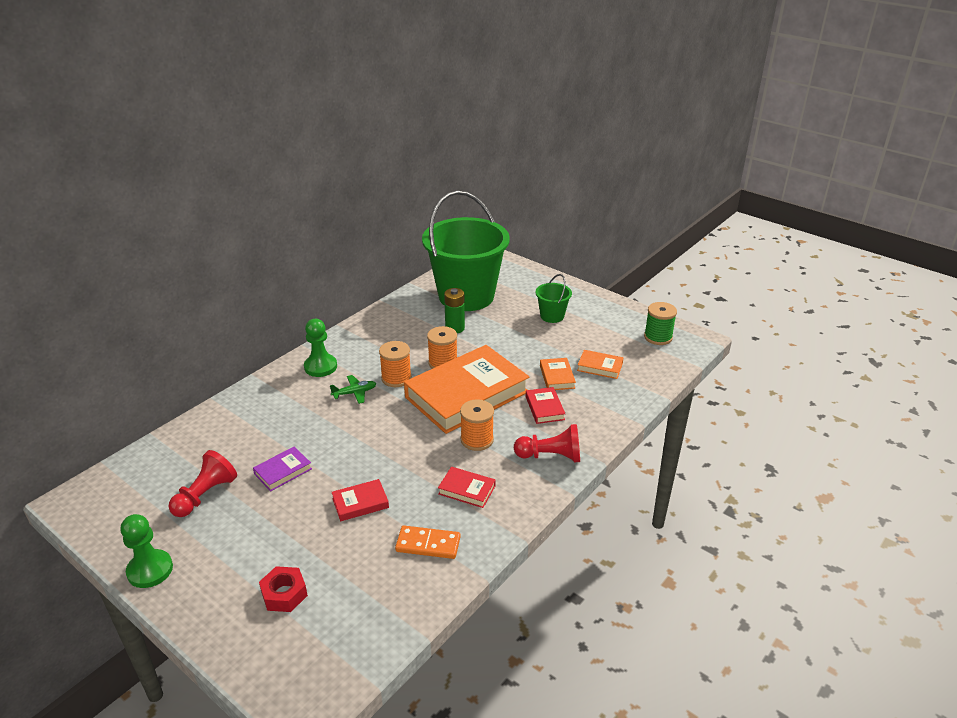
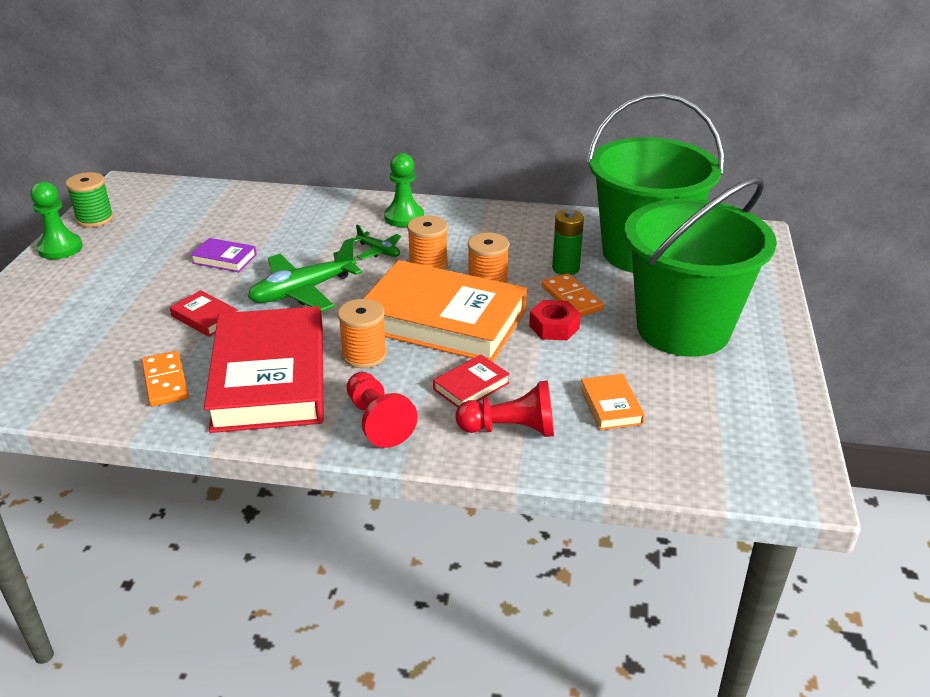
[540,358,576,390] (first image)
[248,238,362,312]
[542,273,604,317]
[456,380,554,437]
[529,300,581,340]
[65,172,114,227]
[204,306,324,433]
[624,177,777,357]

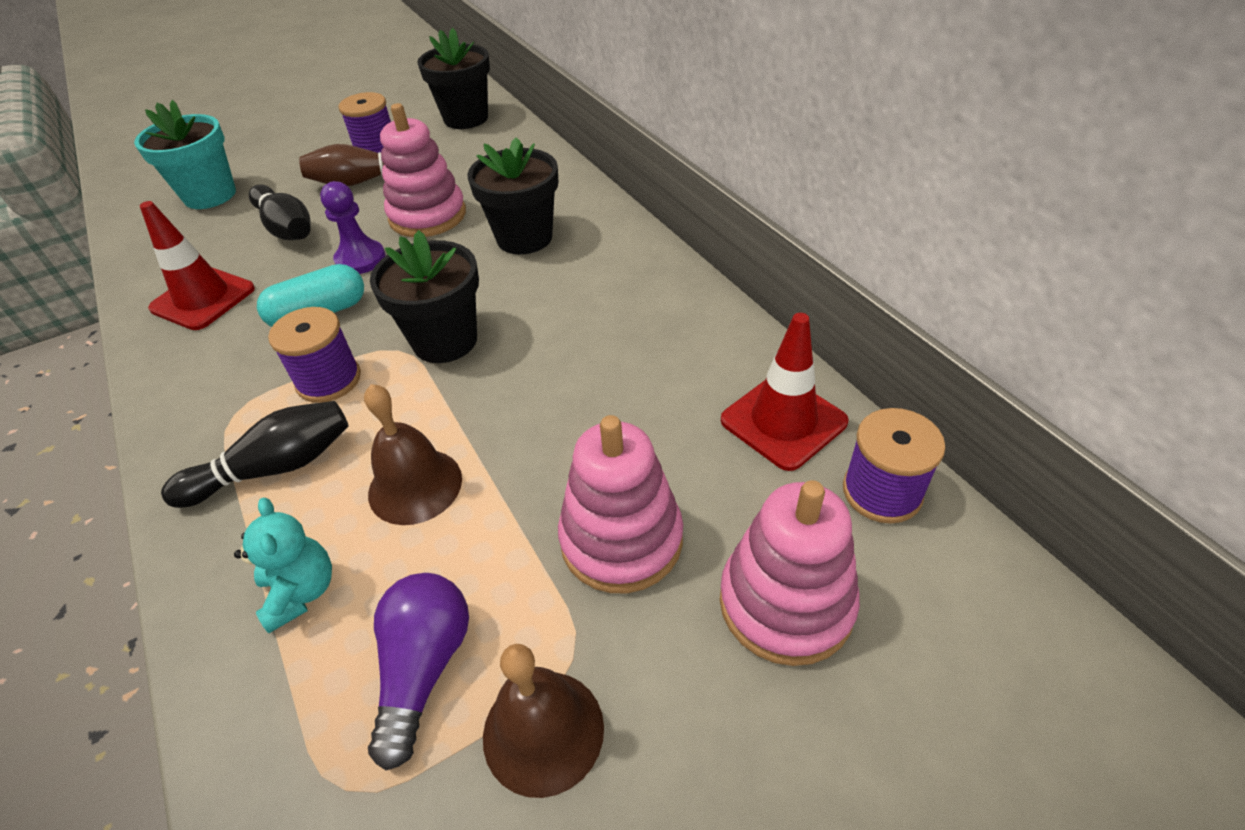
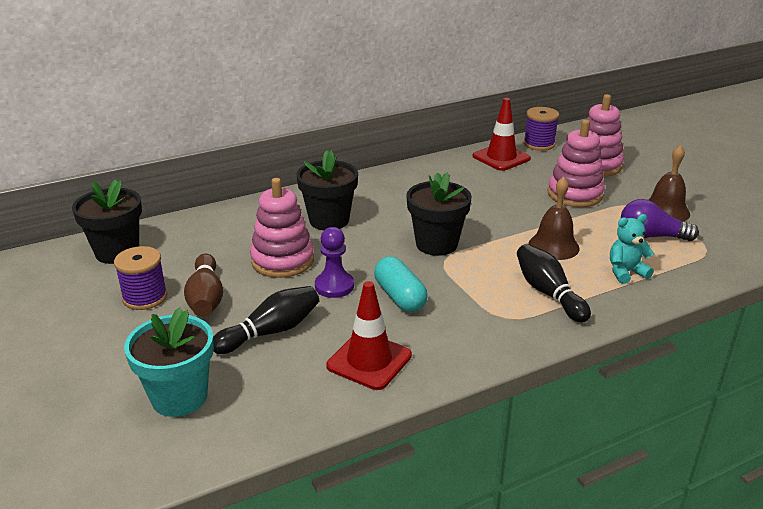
[268,307,361,403] (first image)

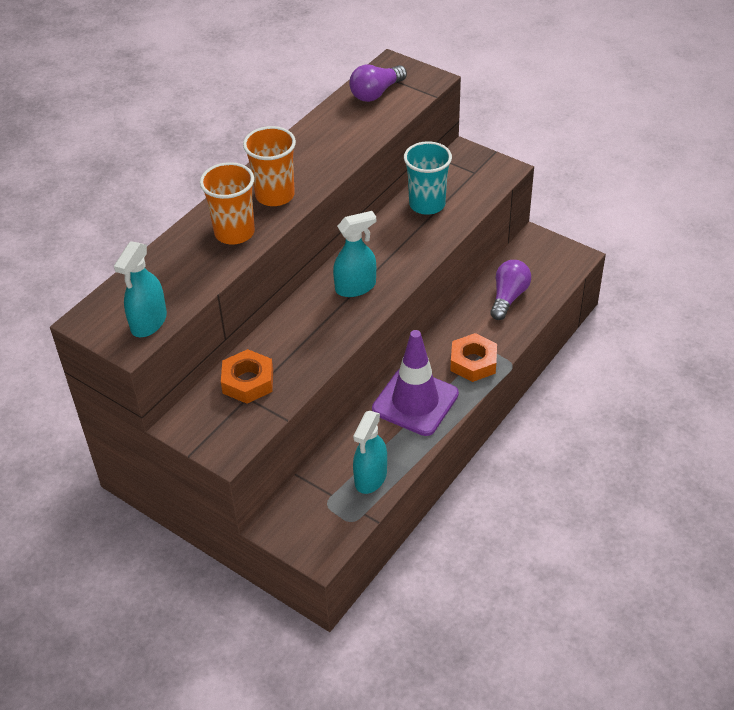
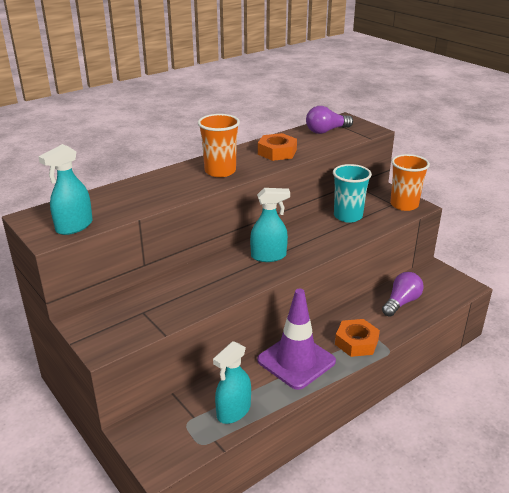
[390,154,430,211]
[258,133,297,161]

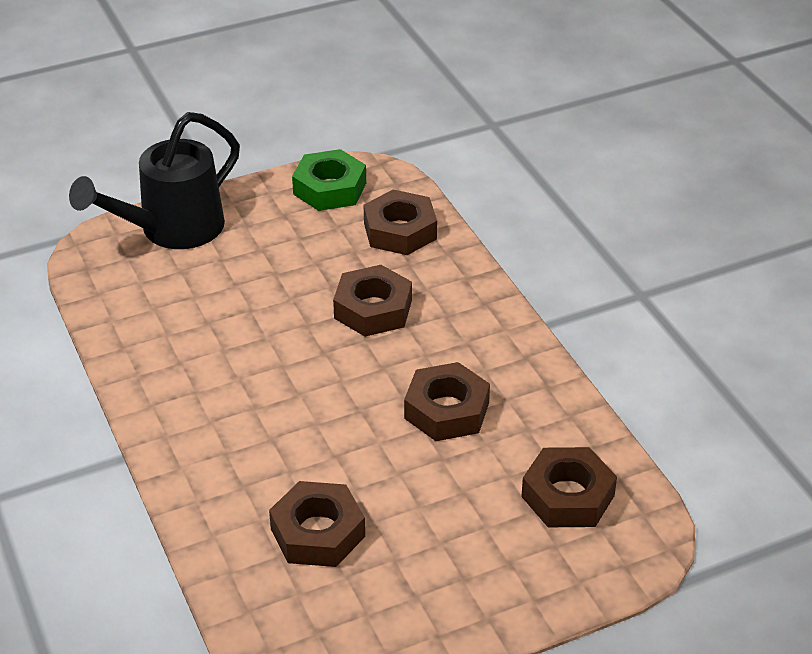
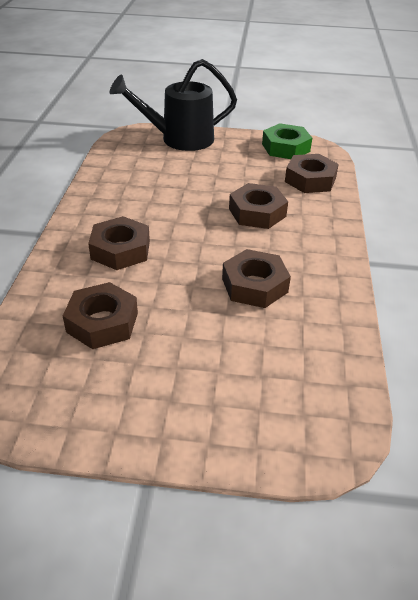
[88,216,150,270]

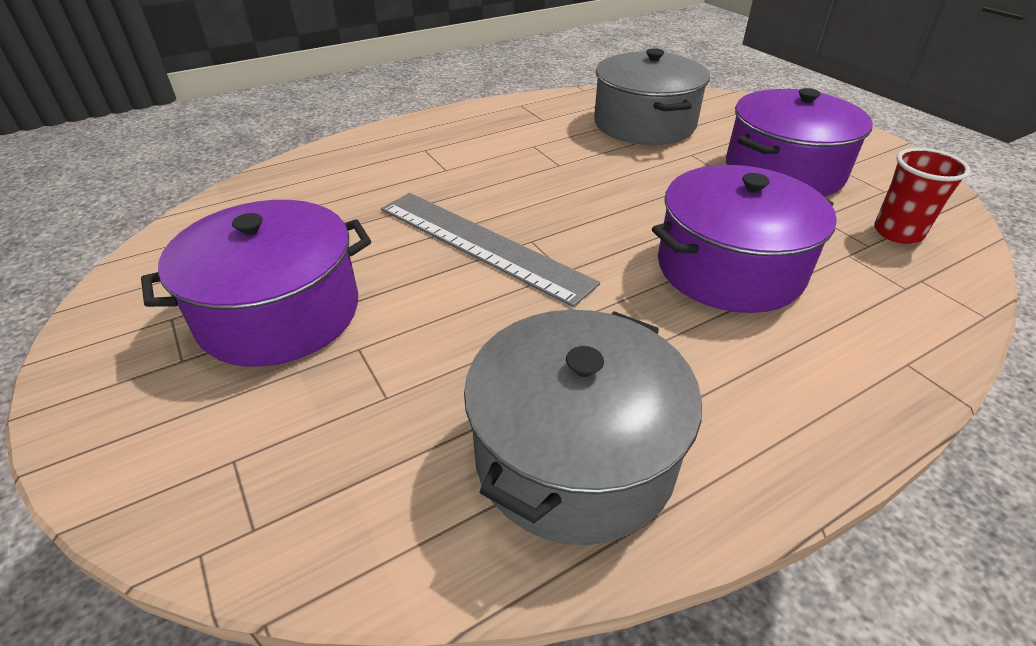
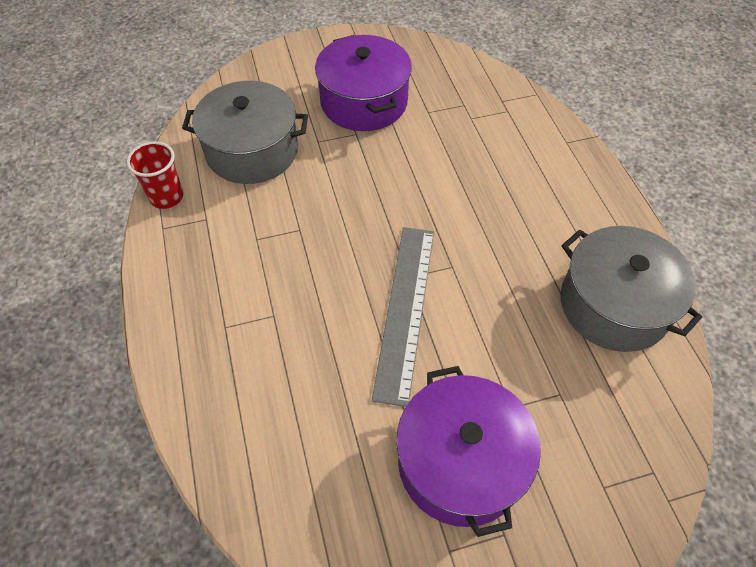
[652,165,837,313] (first image)
[127,141,183,209]
[372,227,434,407]

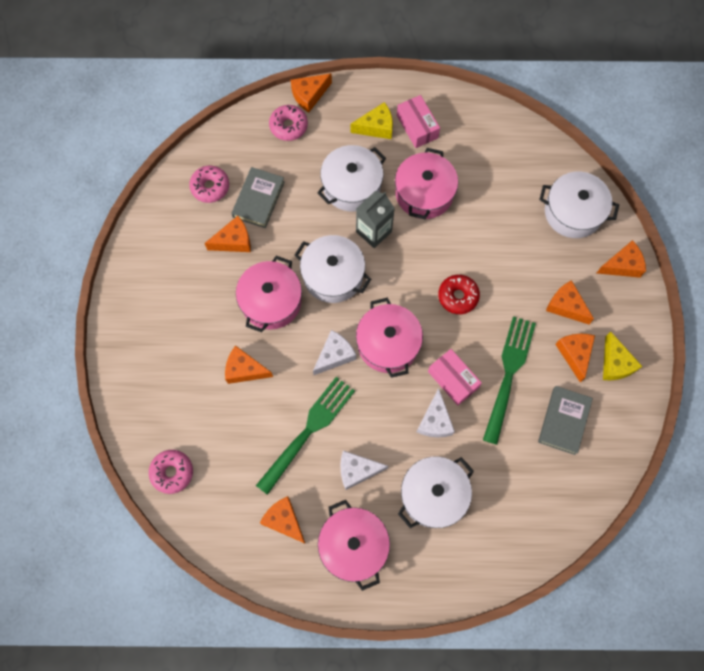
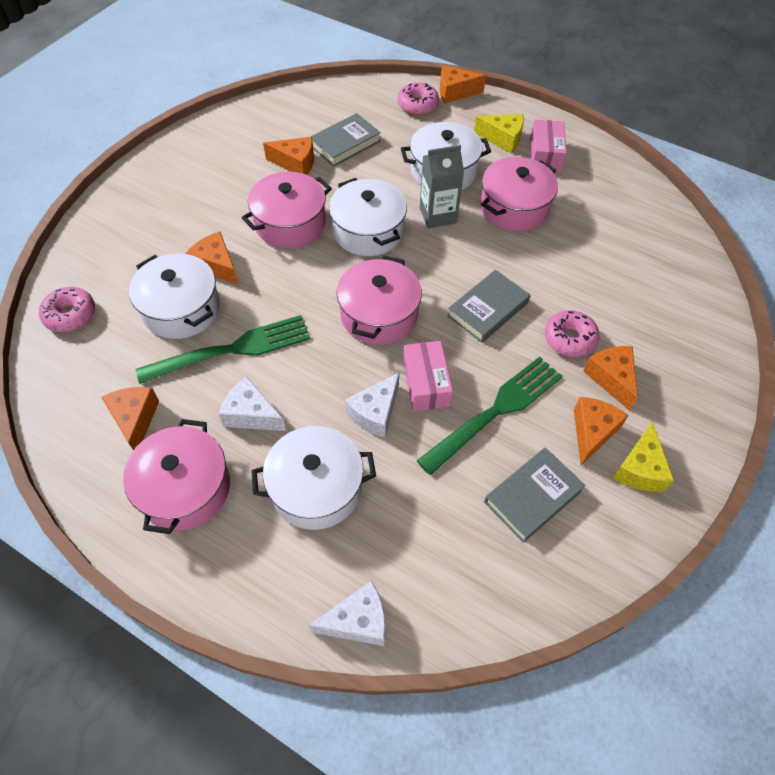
[597,240,646,278] (first image)
[545,310,600,357]
[309,581,386,646]
[129,253,220,339]
[447,270,530,343]

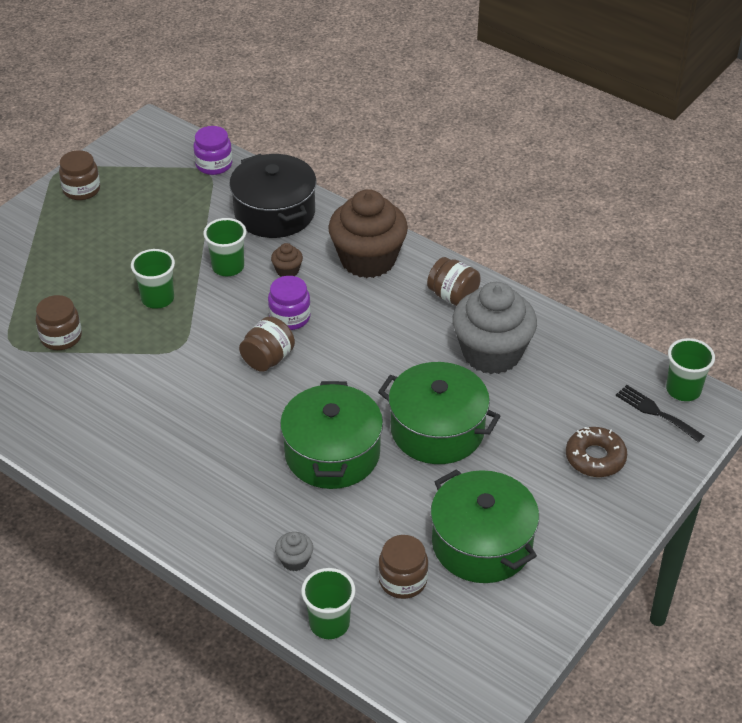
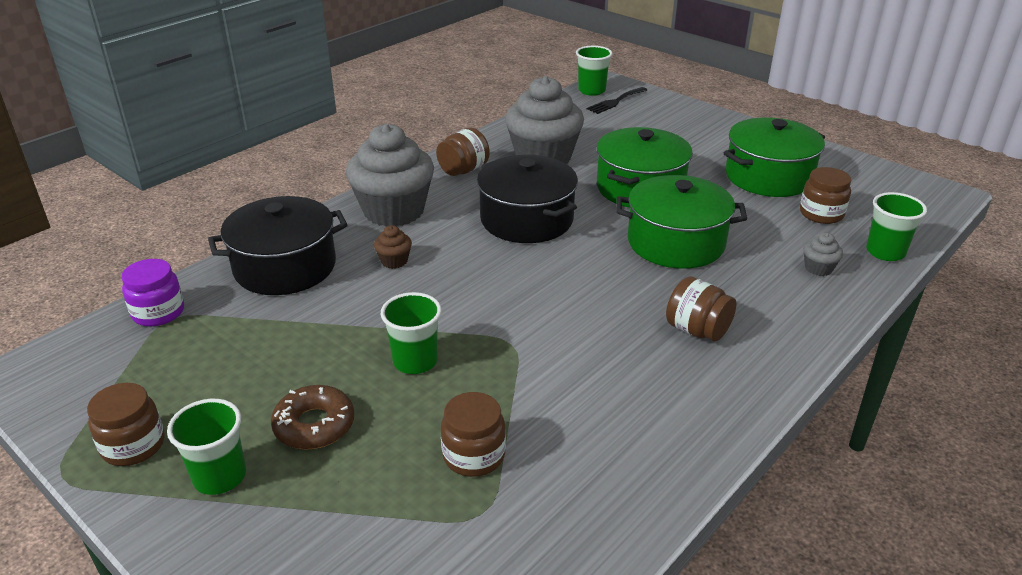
[268,276,311,330] (first image)
[477,155,578,243]
[167,399,246,495]
[666,277,736,341]
[271,385,354,450]
[346,123,434,227]

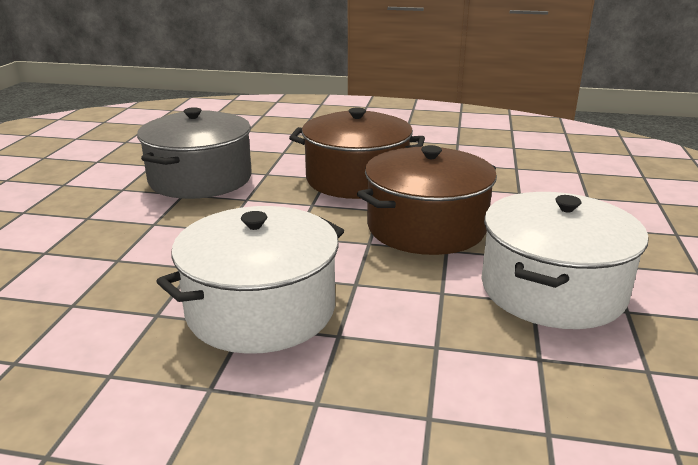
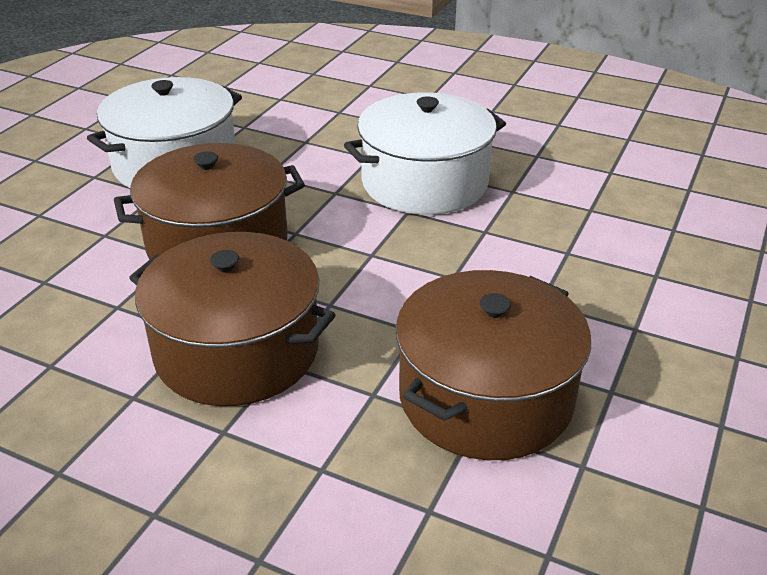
[395,270,591,460]

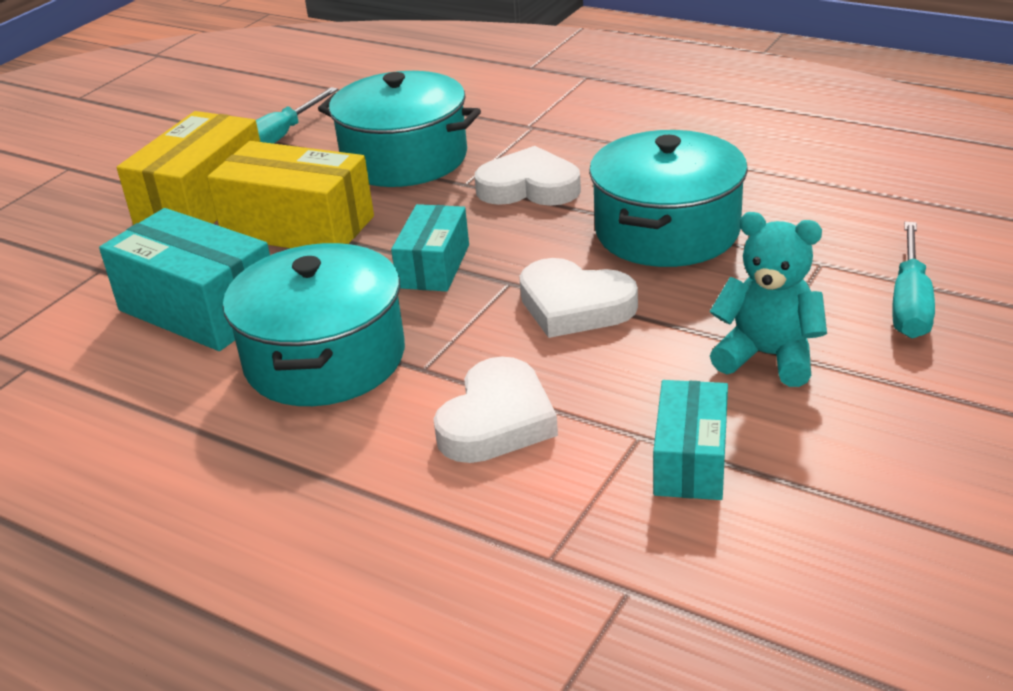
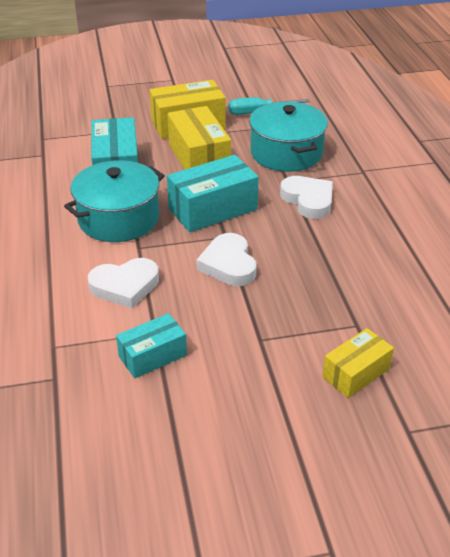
[589,130,748,267] (first image)
[710,212,827,387] (first image)
[322,328,394,398]
[167,155,259,232]

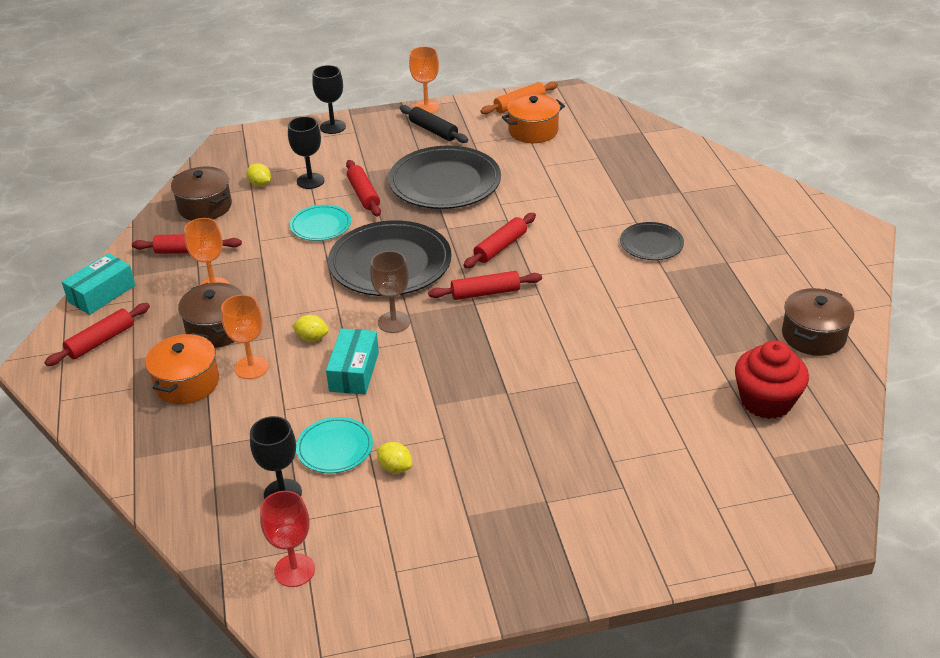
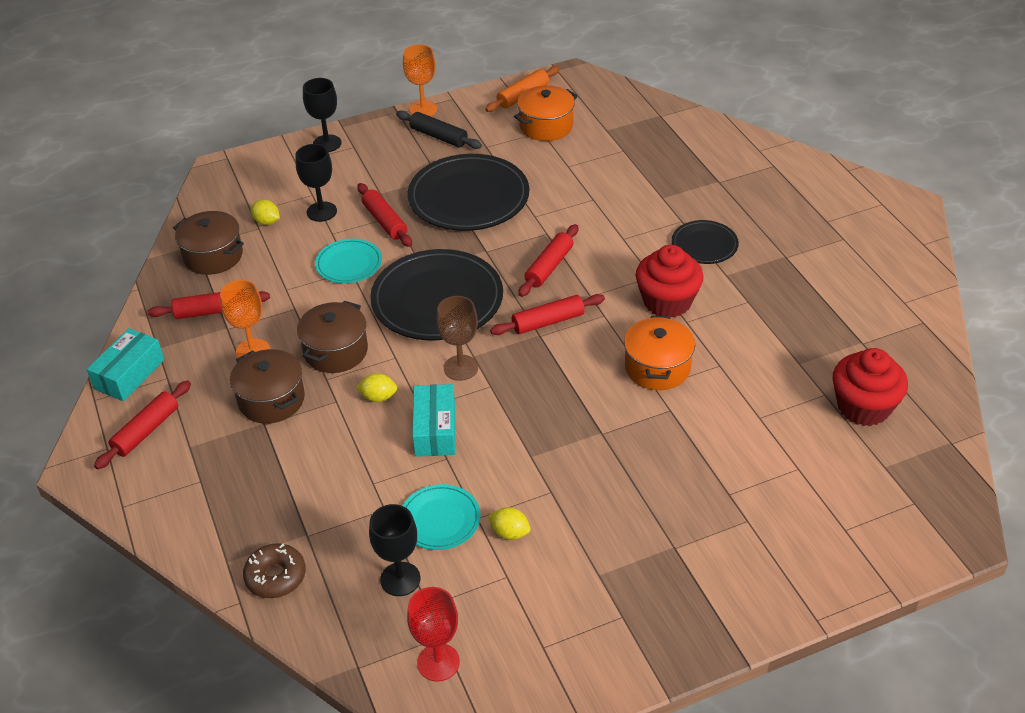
[221,295,269,379] (first image)
[243,543,306,598]
[636,245,704,317]
[624,316,695,390]
[297,301,368,373]

